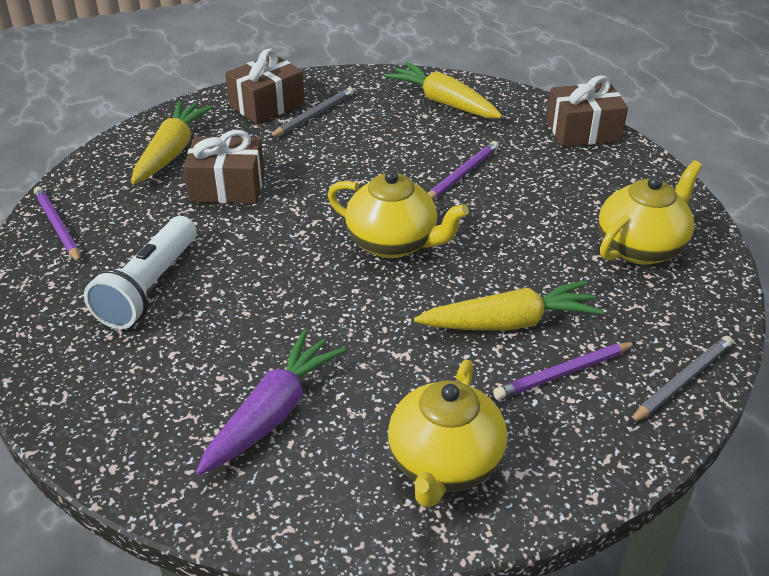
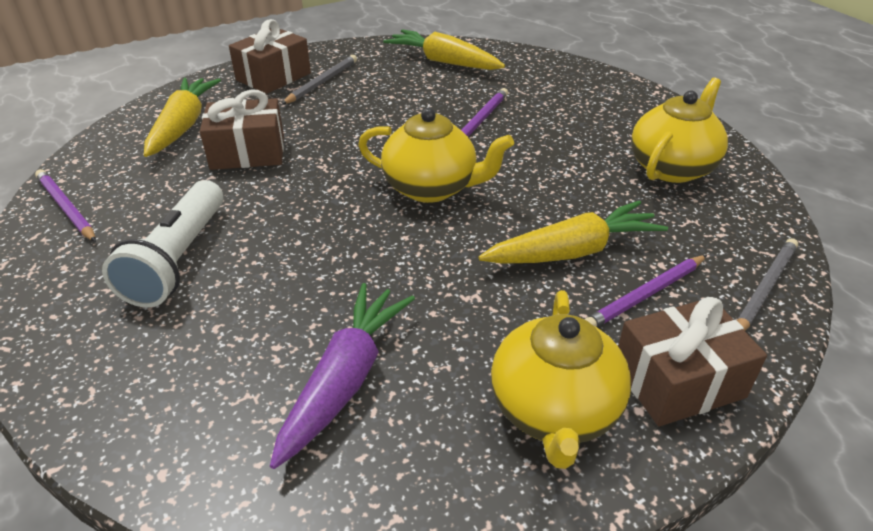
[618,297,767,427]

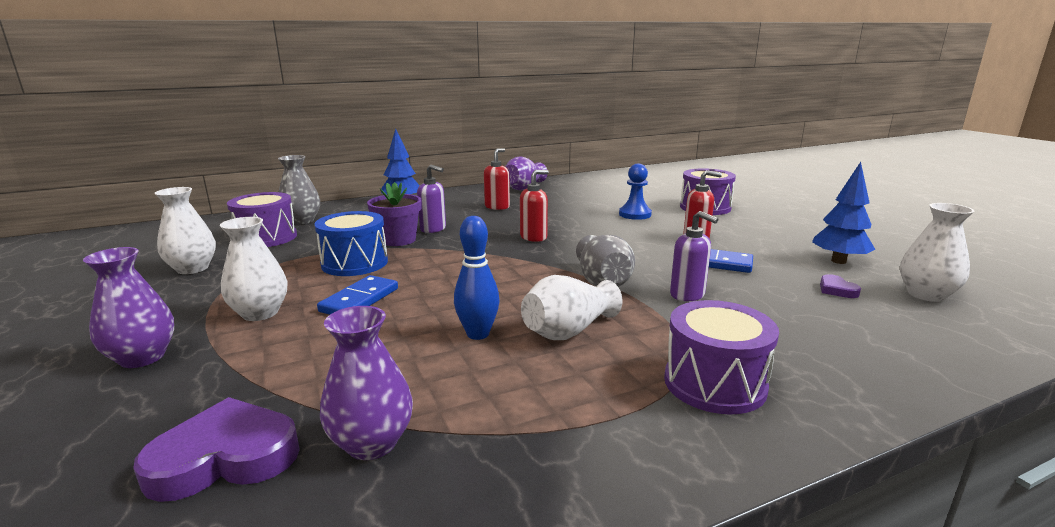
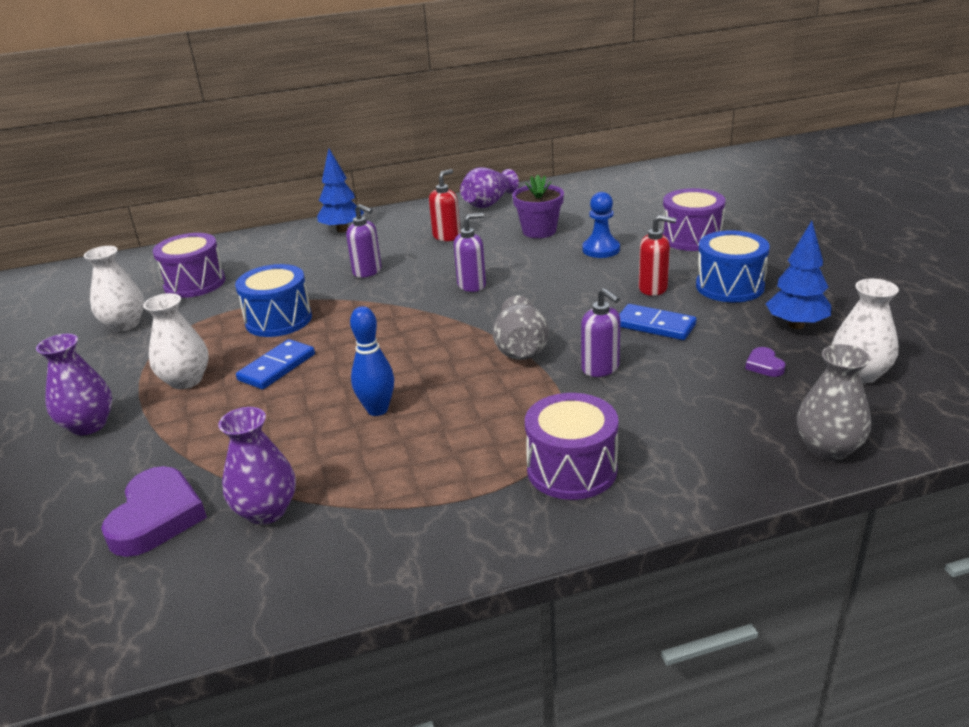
[521,275,622,340] (first image)
[696,230,770,302]
[797,344,871,461]
[512,175,564,238]
[454,213,486,292]
[101,466,207,557]

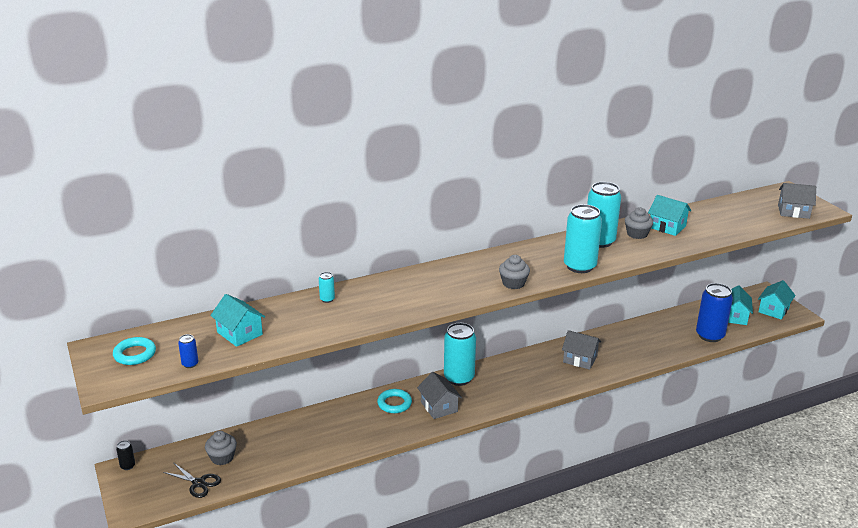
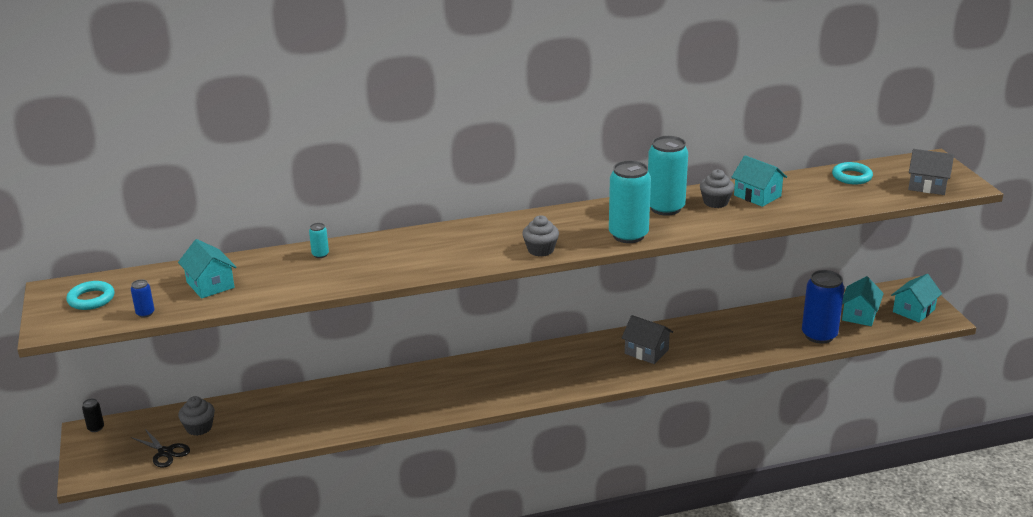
[417,372,462,419] (first image)
[444,323,476,386] (first image)
[832,162,873,185]

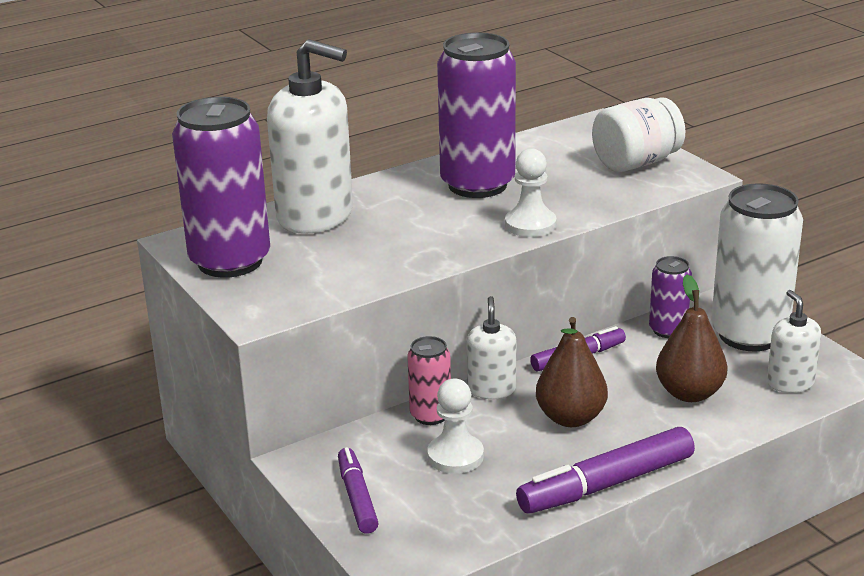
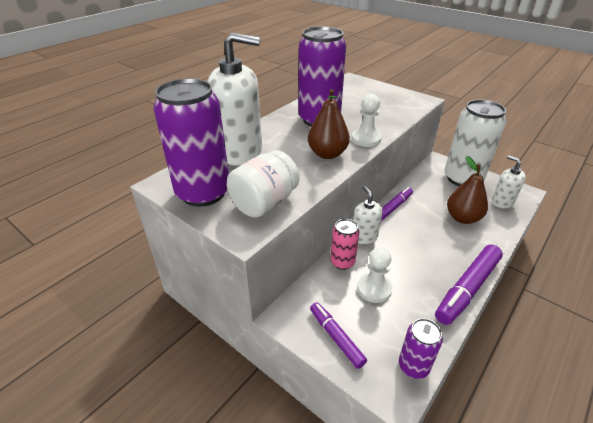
[308,89,350,159]
[227,150,300,218]
[399,318,443,379]

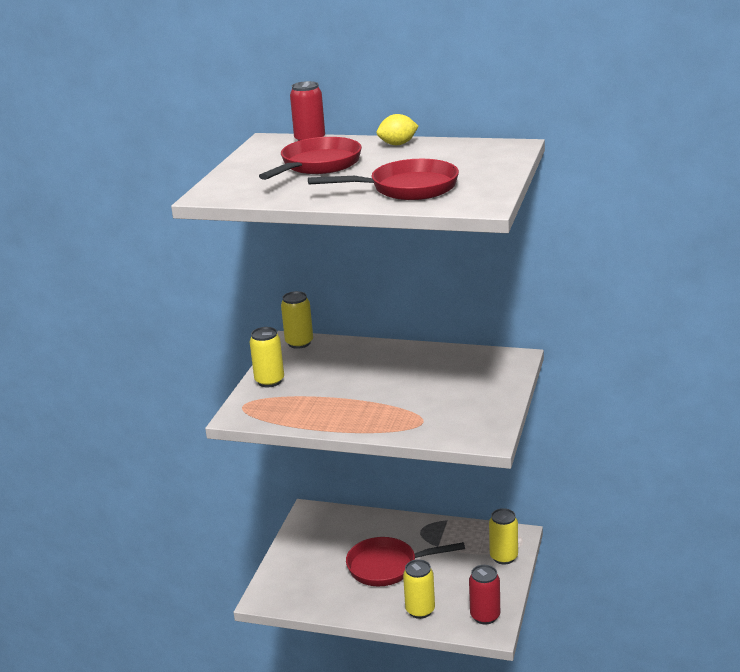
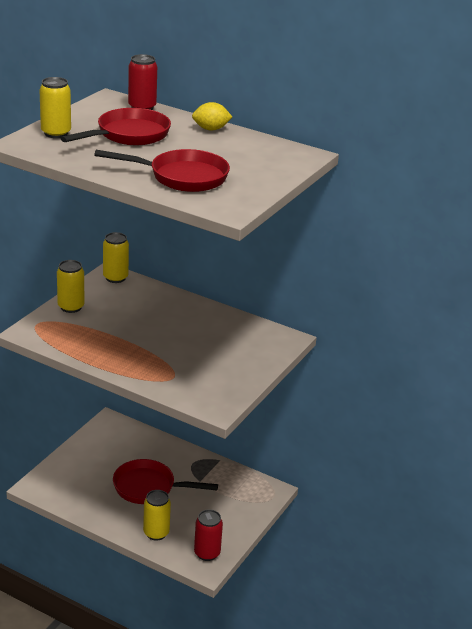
[39,77,71,138]

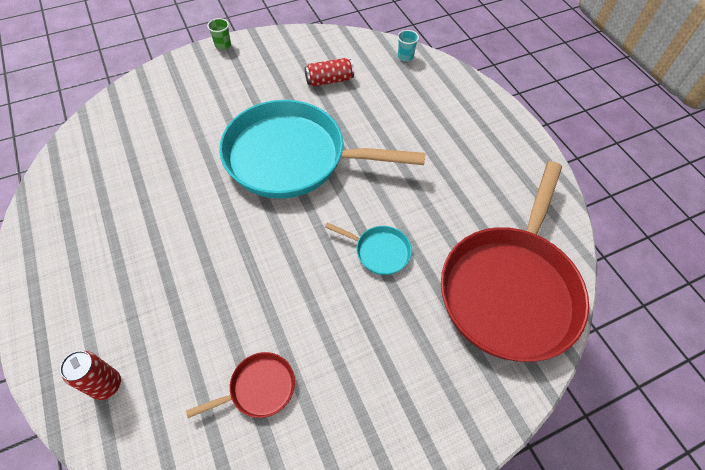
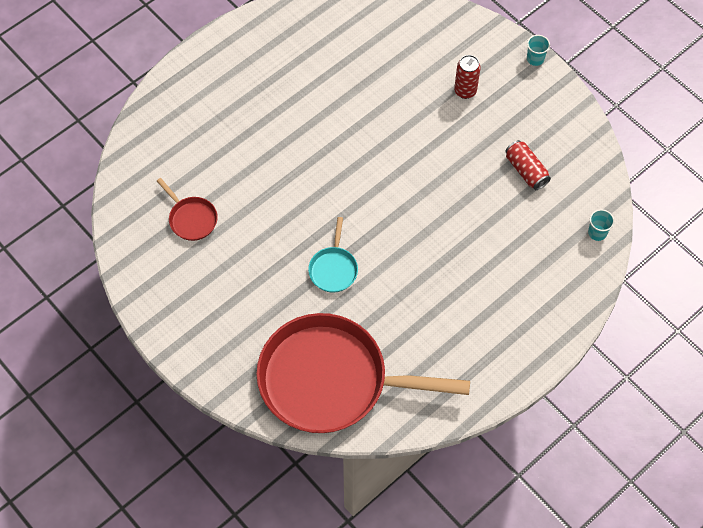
[219,100,426,199] (first image)
[454,55,481,99]
[527,35,550,66]

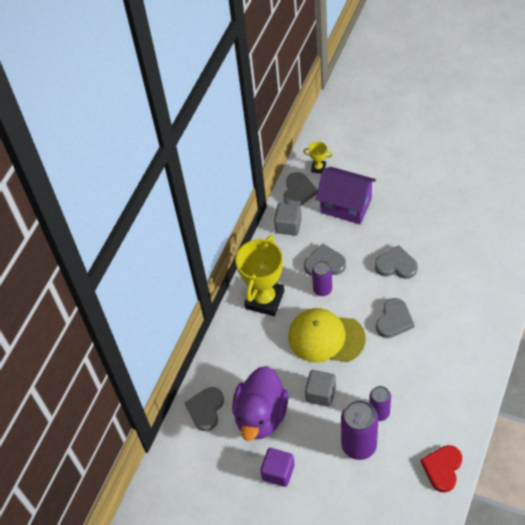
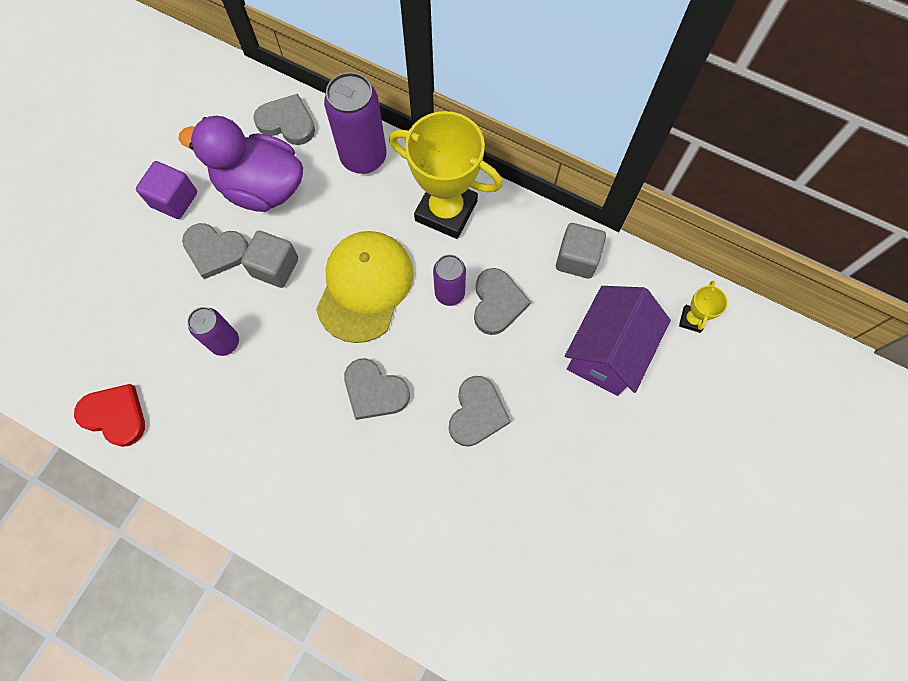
[182,223,249,279]
[324,72,387,174]

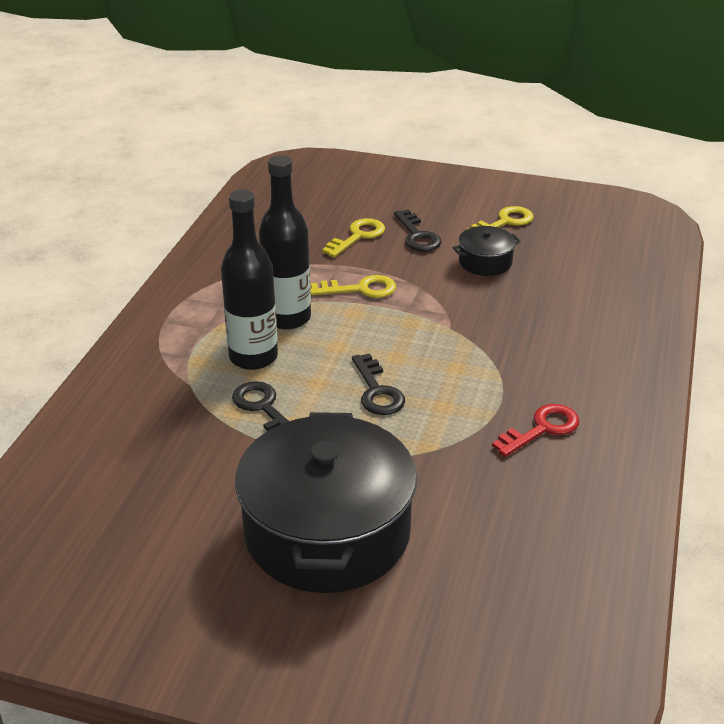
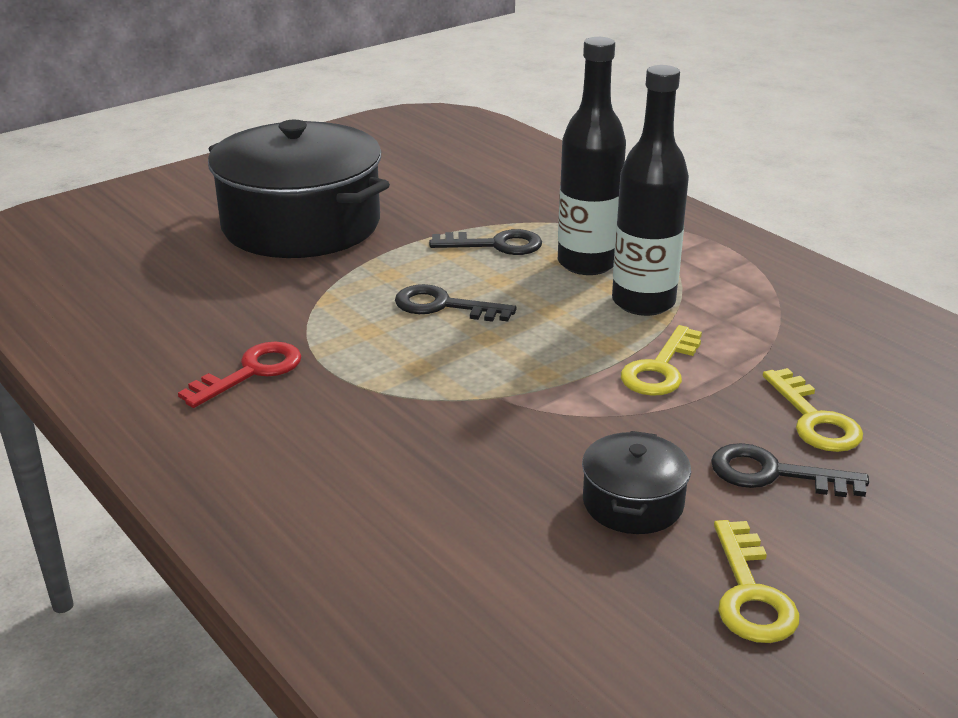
[178,342,301,408]

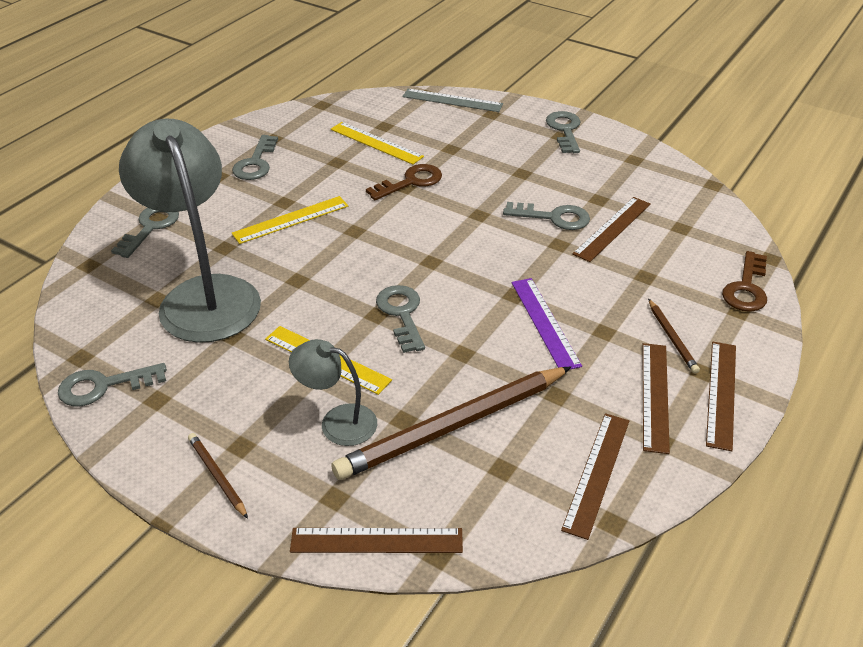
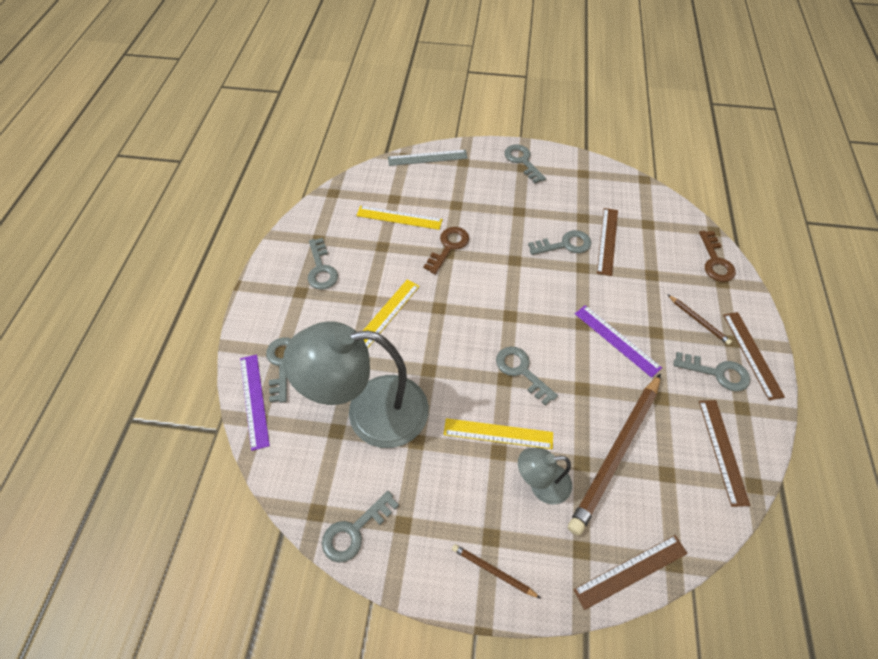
[240,354,270,451]
[674,352,750,391]
[283,321,429,448]

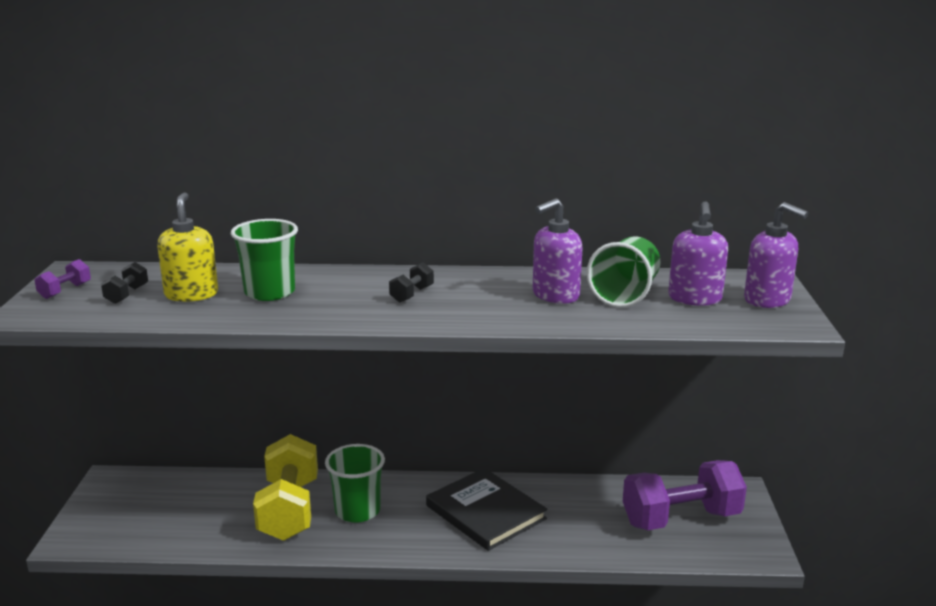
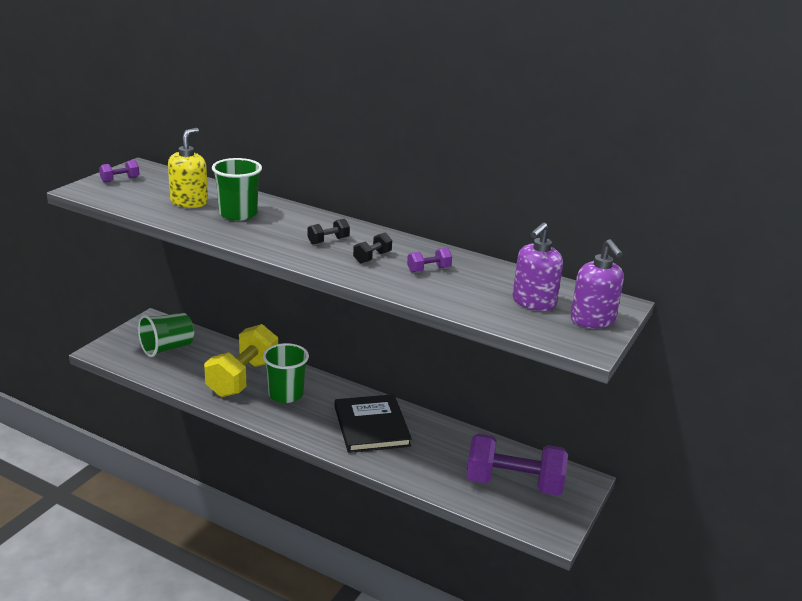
[353,233,392,263]
[138,313,194,357]
[407,248,452,273]

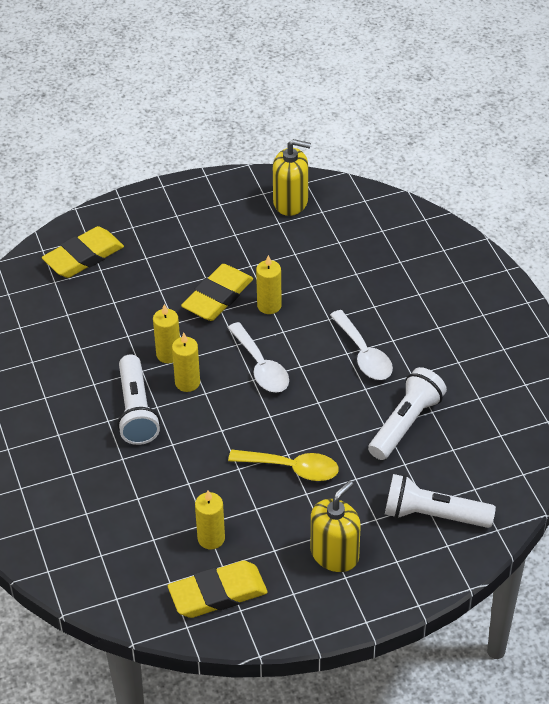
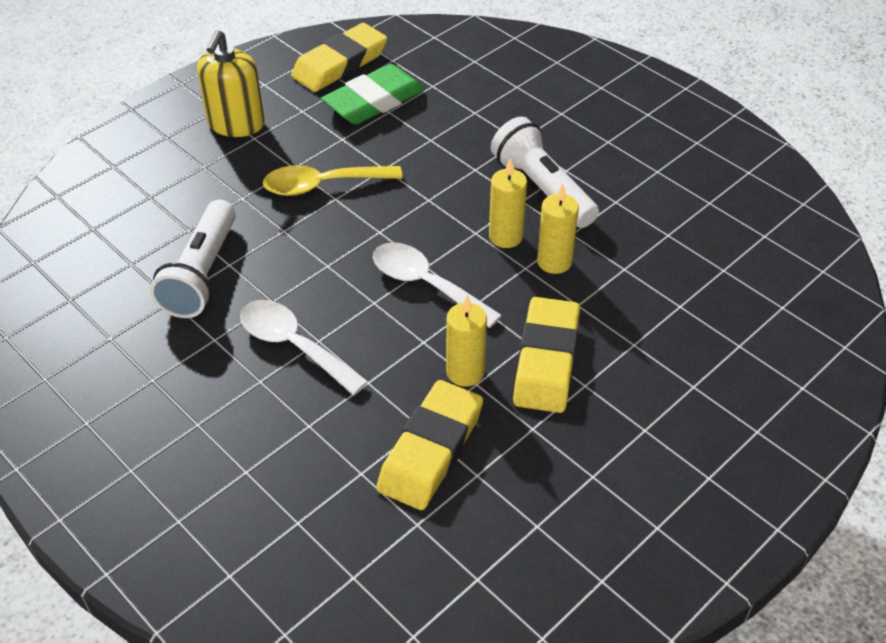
[273,139,311,216] (first image)
[385,474,496,528] (first image)
[376,380,483,510]
[321,64,425,124]

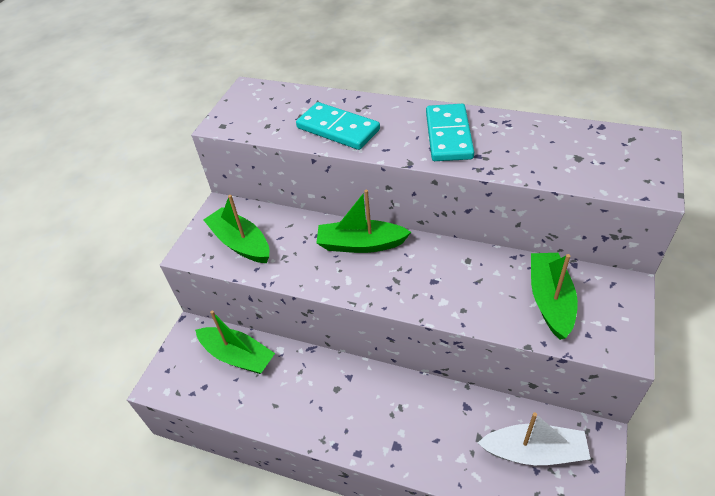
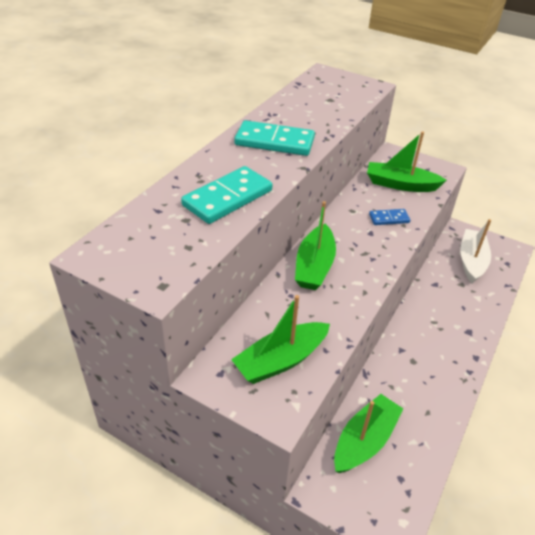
[369,209,410,225]

